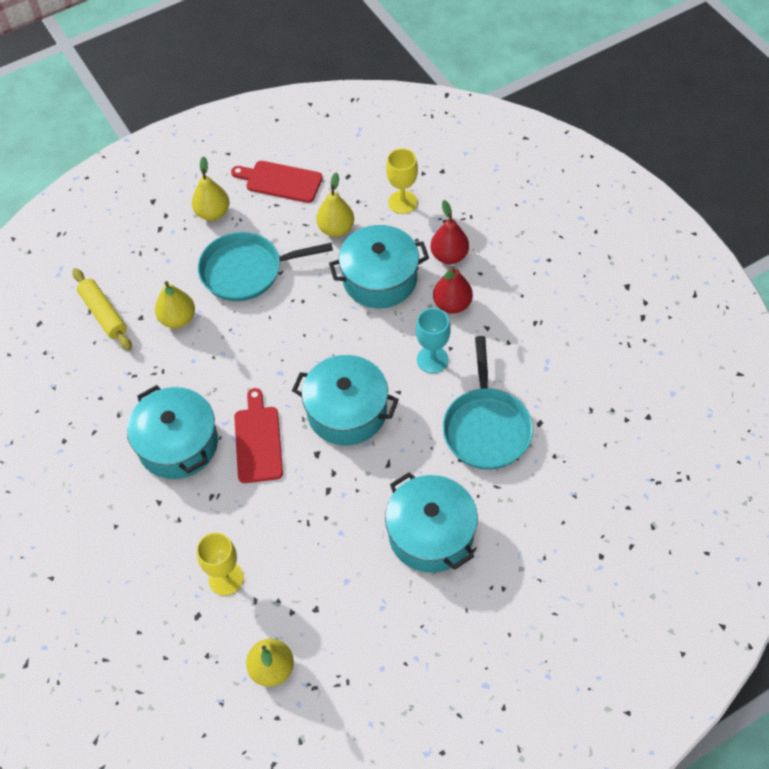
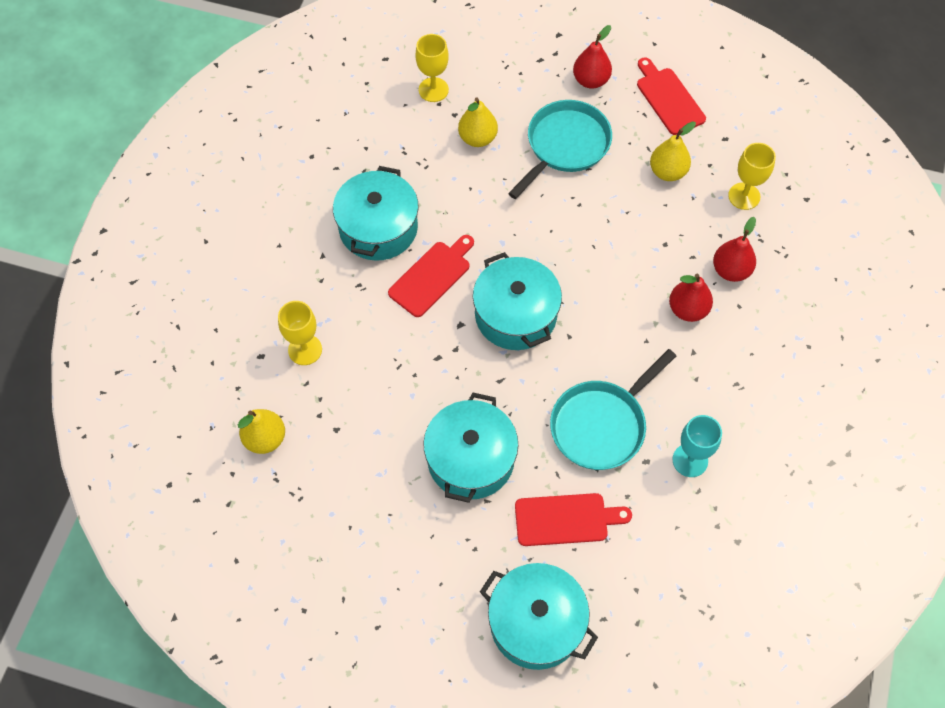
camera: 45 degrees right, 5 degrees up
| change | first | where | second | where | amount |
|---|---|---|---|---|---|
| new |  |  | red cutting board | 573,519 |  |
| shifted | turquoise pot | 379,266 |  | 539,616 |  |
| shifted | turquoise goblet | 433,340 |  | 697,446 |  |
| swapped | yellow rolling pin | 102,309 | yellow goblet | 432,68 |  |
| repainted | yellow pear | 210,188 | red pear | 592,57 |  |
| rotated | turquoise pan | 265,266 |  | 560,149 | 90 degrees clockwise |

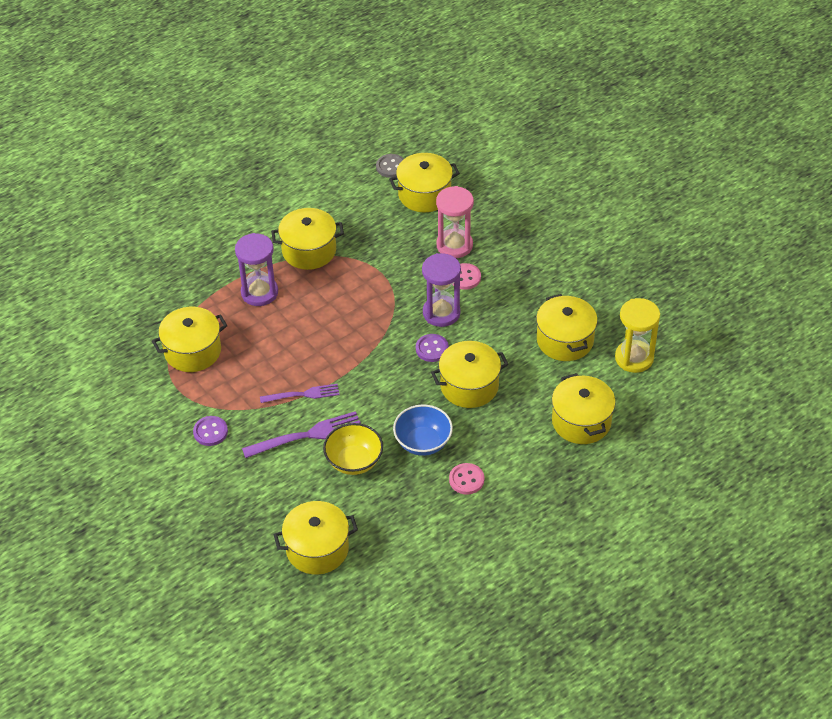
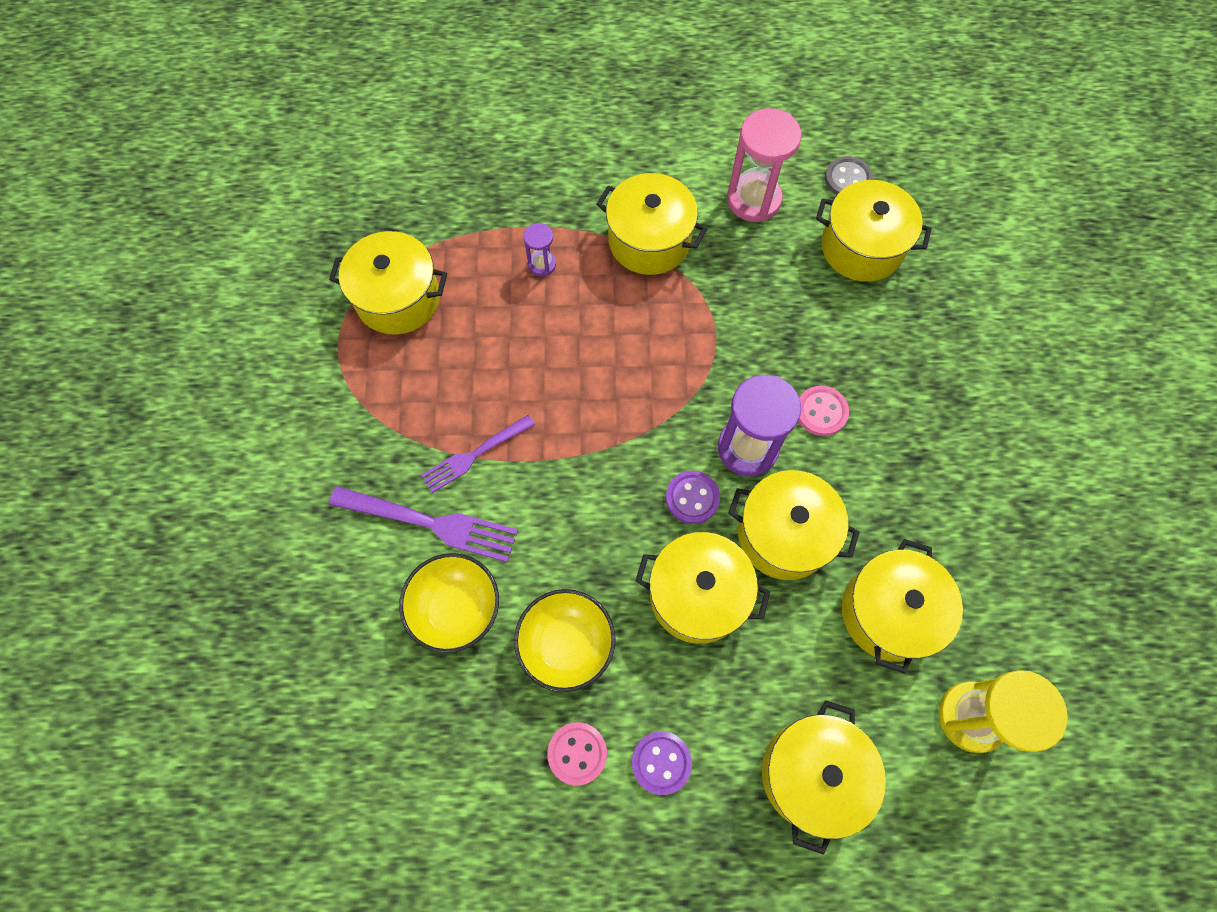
camera: 35 degrees right, 20 degrees up
| change | first | where | second | where | amount |
|---|---|---|---|---|---|
| shifted | purple button | 210,431 |  | 662,763 |  |
| shifted | yellow pot | 315,538 |  | 793,525 |  |
| shifted | pink hourglass | 455,222 |  | 764,165 |  |
| repainted | blue bowl | 423,430 | yellow bowl | 564,640 |  |
| rotated | purple fork | 299,393 |  | 478,454 | 120 degrees clockwise |
| scaled | purple hourglass | 256,269 |  | 539,249 | x0.50 |

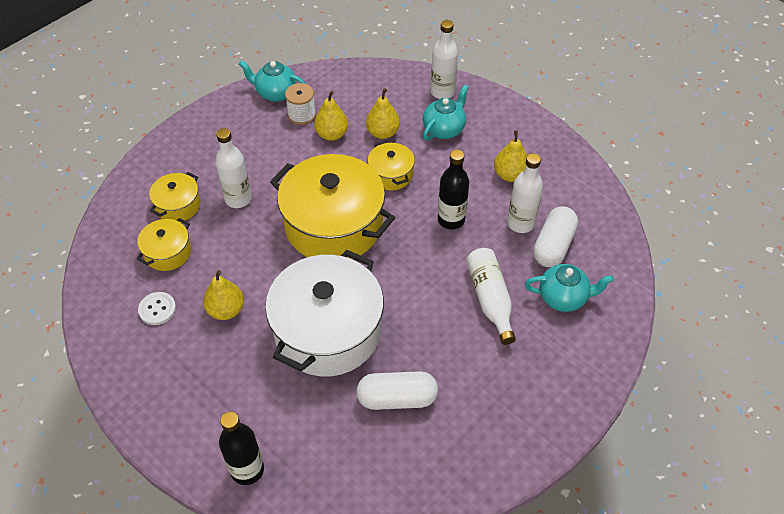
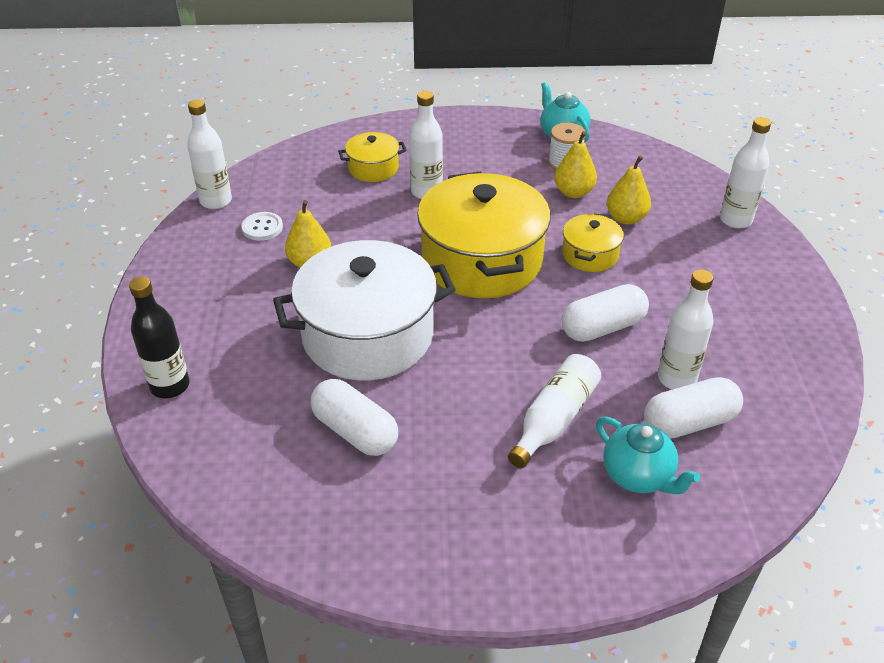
camera: 45 degrees right, 10 degrees down
| change | first | where | second | where | amount |
|---|---|---|---|---|---|
| gone | yellow pot | 164,244 |  |  |  |
| gone | turquoise teapot | 446,113 |  |  |  |
| gone | yellow pear | 510,156 |  |  |  |
| new |  |  | white bottle | 209,154 |  |
| swapped | black bottle | 453,189 | white capsule | 605,313 |  |

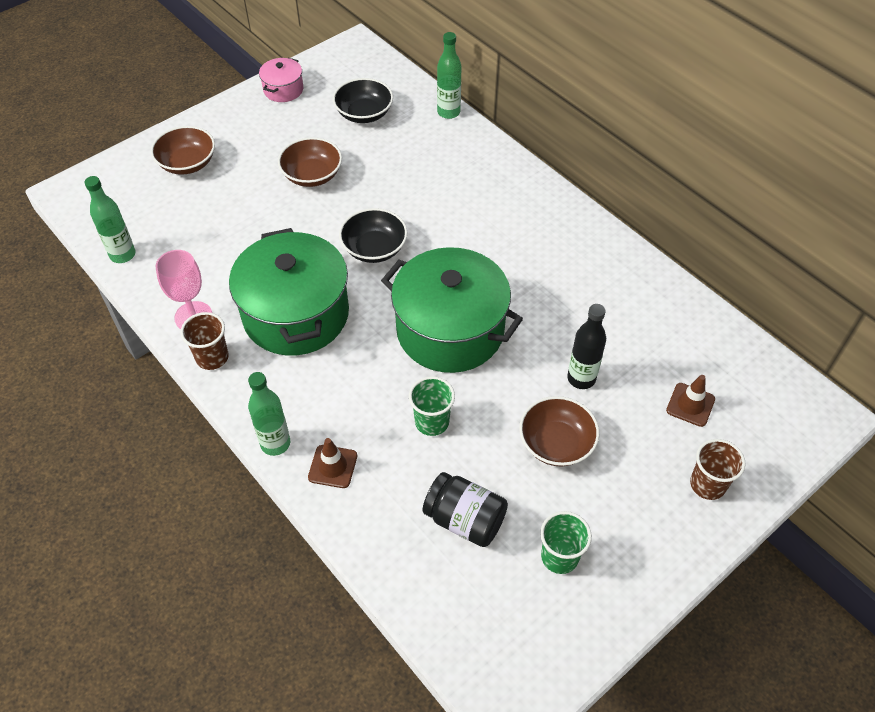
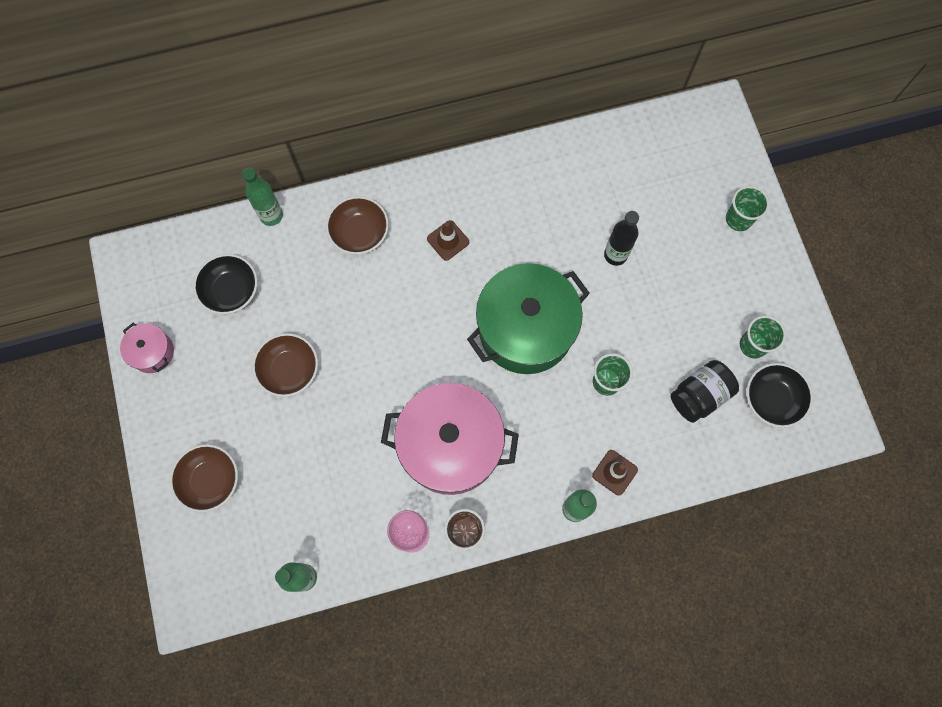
camera: 65 degrees left, 20 degrees up
| change | first | where | second | where | amount |
|---|---|---|---|---|---|
| shifted | black bowl | 373,235 |  | 780,395 |  |
| shifted | brown bowl | 559,431 |  | 357,225 |  |
| shifted | brown traffic cone | 690,401 |  | 448,240 |  |
| repainted | green pot | 289,292 | pink pot | 450,439 |  |
| repainted | brown cup | 717,469 | green cup | 747,208 |  |

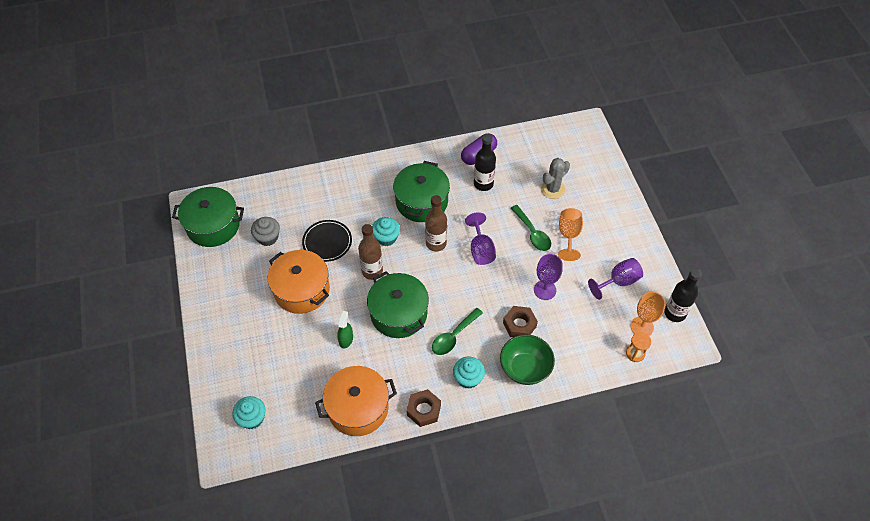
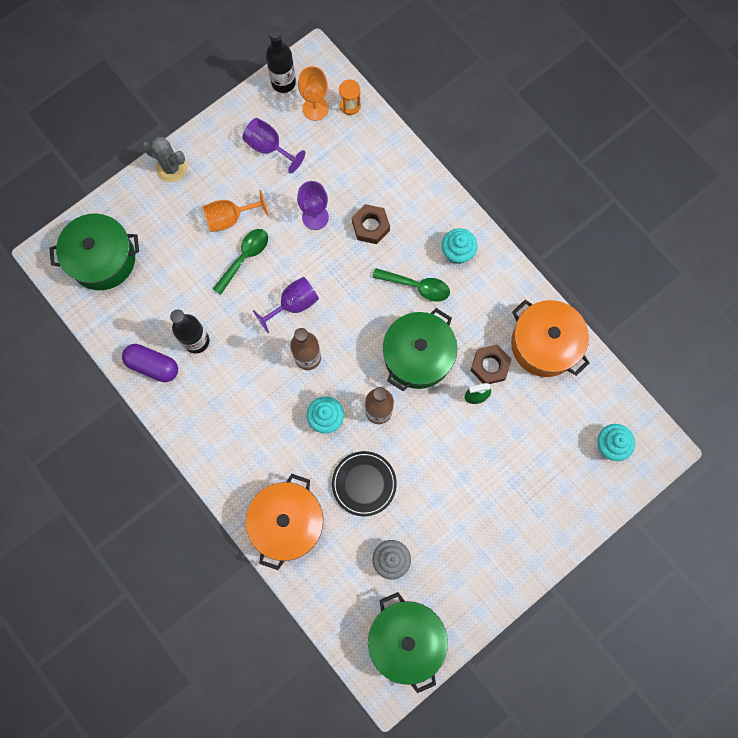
camera: 115 degrees left, 20 degrees up
| change | first | where | second | where | amount |
|---|---|---|---|---|---|
| gone | green bowl | 527,359 |  |  |  |
| shifted | orange pot | 299,282 |  | 284,522 |  |
| shifted | green pot | 421,191 |  | 94,251 |  |
| shifted | brown nut | 424,408 |  | 491,364 |  |
| shifted | grey cactus | 555,178 |  | 164,159 |  |

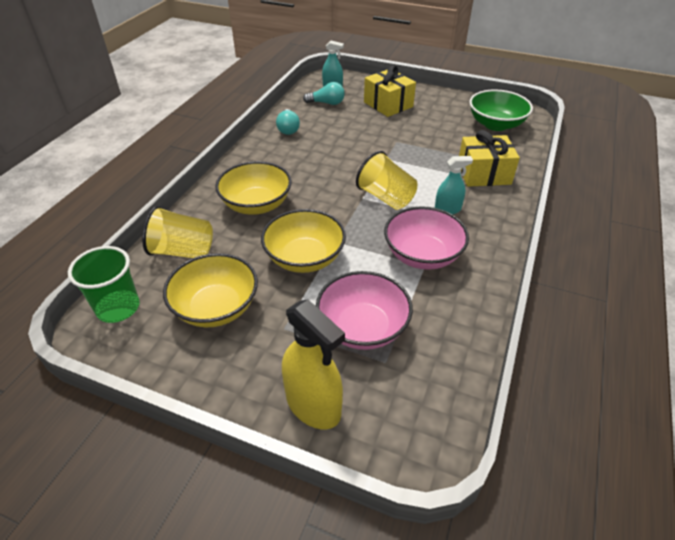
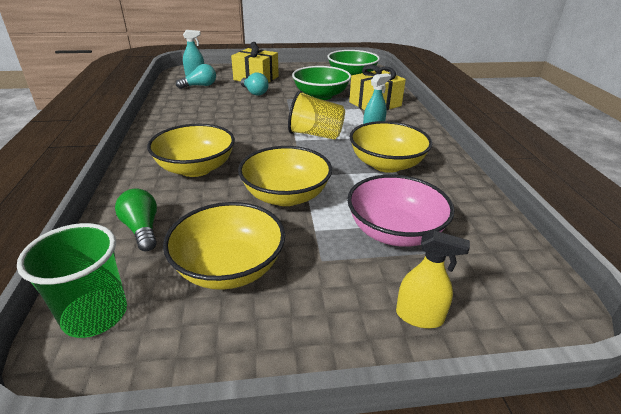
camera: 30 degrees left, 10 degrees down
| change | first | where | second | where | amount |
|---|---|---|---|---|---|
| new |  |  | green bowl | 321,83 |  |
| shifted | turquoise light bulb | 288,122 |  | 254,84 |  |
| swapped | yellow cup | 177,232 | green light bulb | 136,220 |  |
| repainted | pink bowl | 426,238 | yellow bowl | 391,147 |  |
| scaled | yellow spray bottle | 313,364 |  | 433,279 | x0.59 |

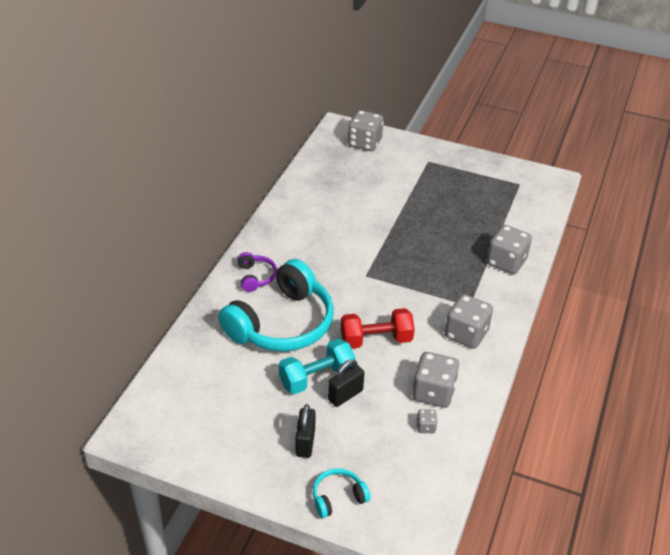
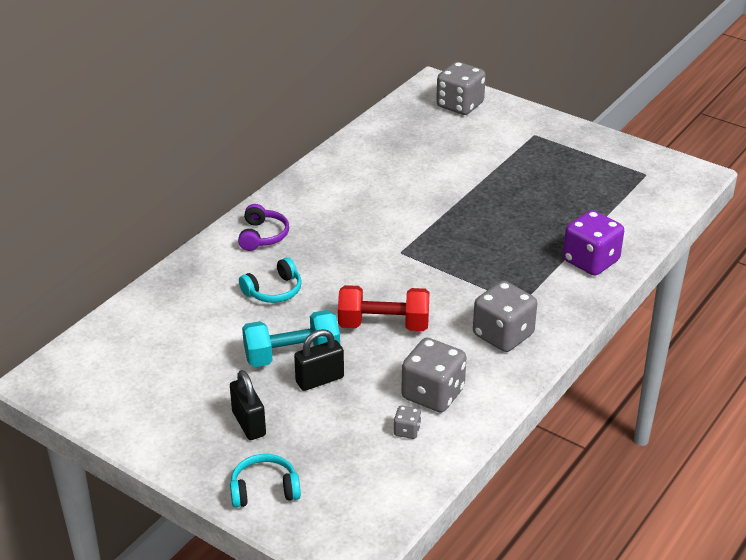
camera: 15 degrees right, 5 degrees down
| change | first | where | second | where | amount |
|---|---|---|---|---|---|
| repainted | grey dice | 509,249 | purple dice | 593,243 |  |
| rotated | black padlock | 305,431 |  | 248,405 | 45 degrees counterclockwise |
| scaled | turquoise headphones | 276,305 |  | 270,280 | x0.43 |

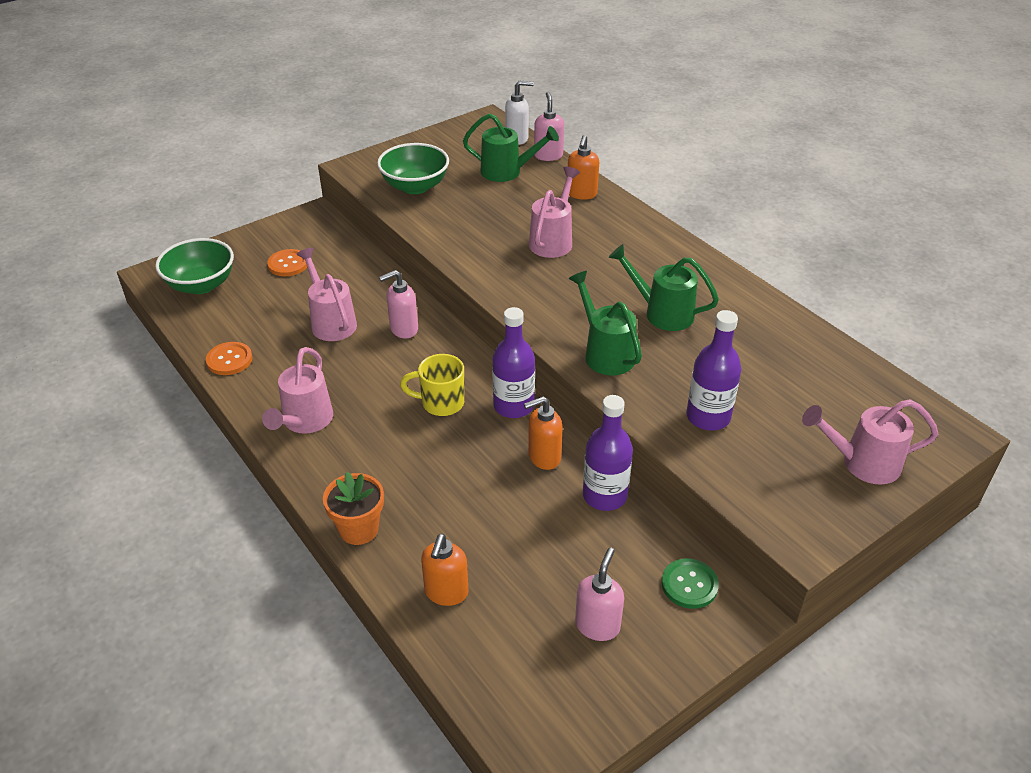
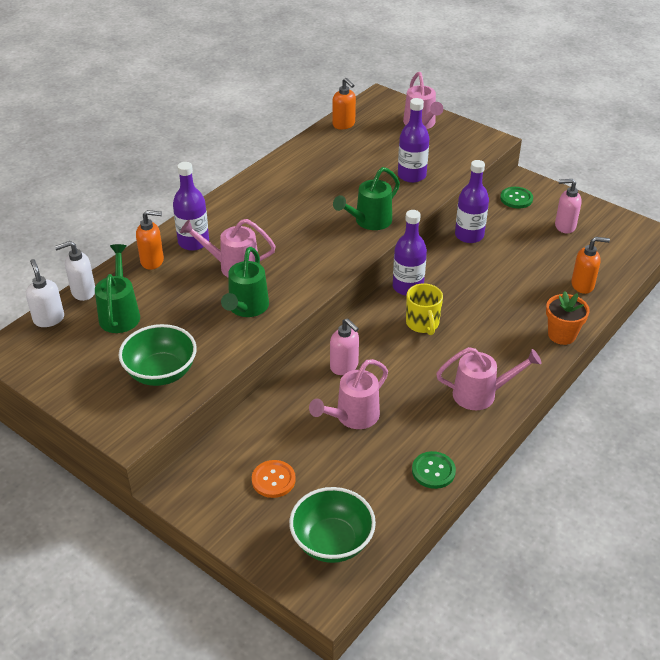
camera: 105 degrees left, 0 degrees up
| change | first | where | second | where | amount |
|---|---|---|---|---|---|
| new |  |  | purple bottle | 191,206 |  |
| shifted | orange soap dispenser | 543,433 |  | 344,103 |  |
| shifted | green watering can | 664,287 |  | 245,282 |  |
| repainted | orange button | 229,358 | green button | 434,470 |  |
| repainted | pink soap dispenser | 549,126 | white soap dispenser | 75,271 |  |

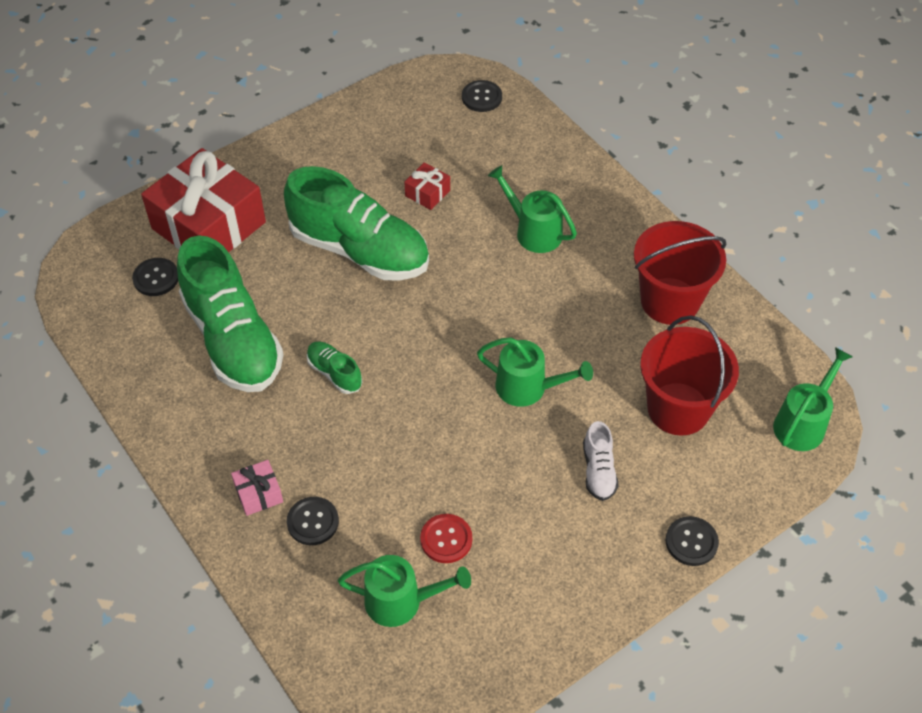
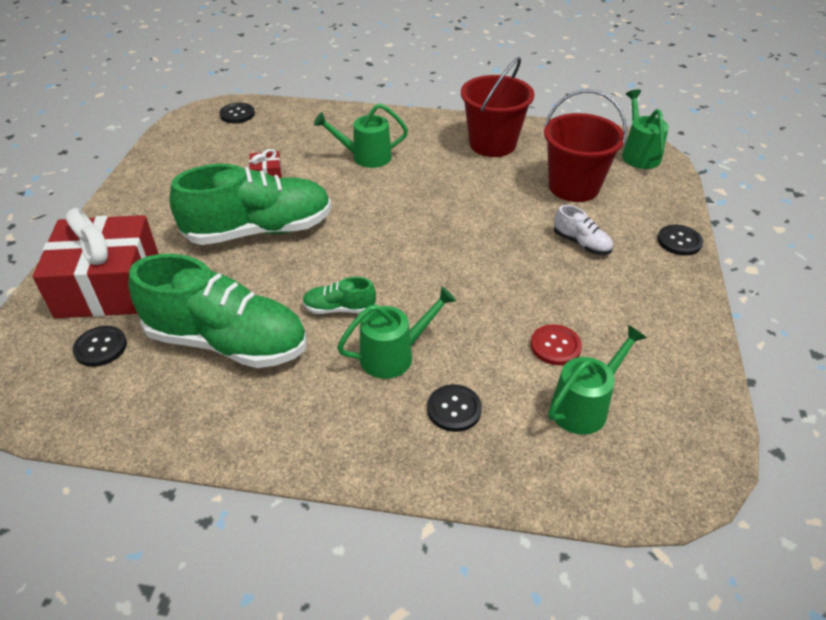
camera: 45 degrees left, 10 degrees down
| change | first | where | second | where | amount |
|---|---|---|---|---|---|
| gone | pink gift | 257,488 |  |  |  |
| shifted | green watering can | 535,372 |  | 396,333 |  |

